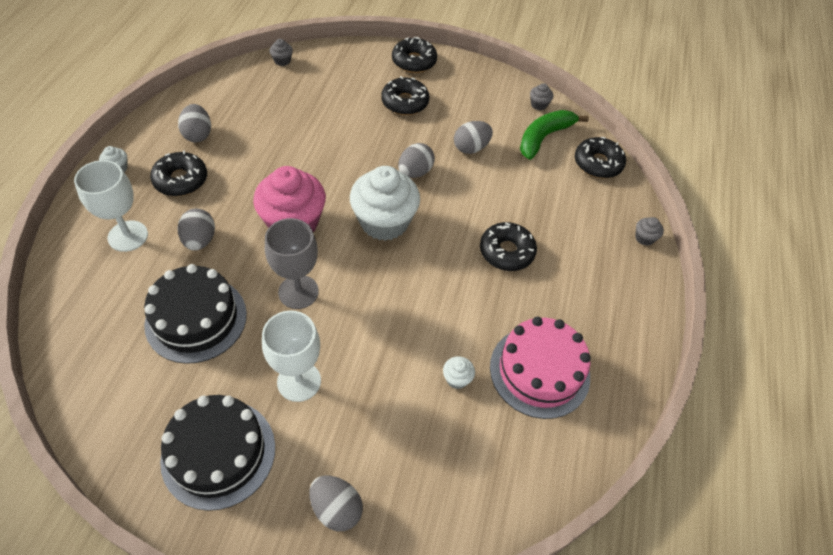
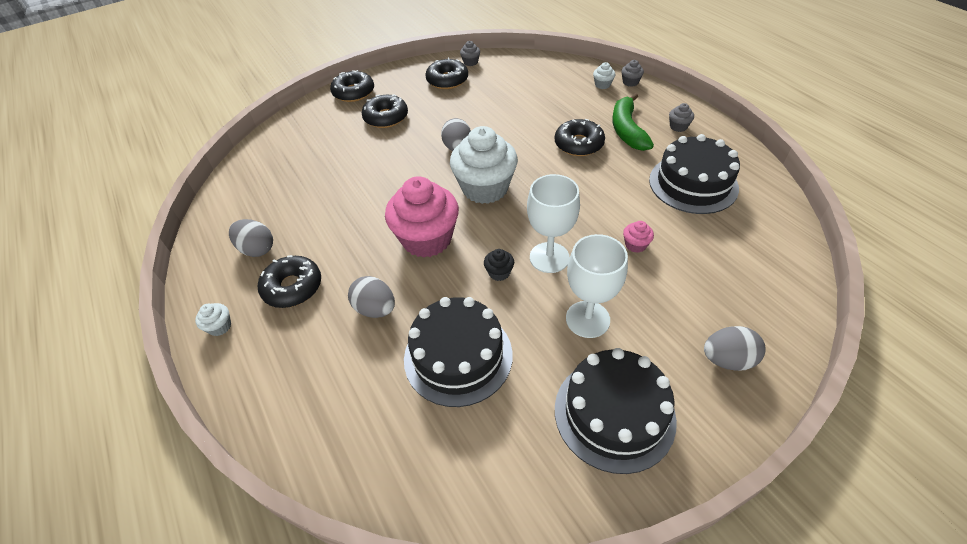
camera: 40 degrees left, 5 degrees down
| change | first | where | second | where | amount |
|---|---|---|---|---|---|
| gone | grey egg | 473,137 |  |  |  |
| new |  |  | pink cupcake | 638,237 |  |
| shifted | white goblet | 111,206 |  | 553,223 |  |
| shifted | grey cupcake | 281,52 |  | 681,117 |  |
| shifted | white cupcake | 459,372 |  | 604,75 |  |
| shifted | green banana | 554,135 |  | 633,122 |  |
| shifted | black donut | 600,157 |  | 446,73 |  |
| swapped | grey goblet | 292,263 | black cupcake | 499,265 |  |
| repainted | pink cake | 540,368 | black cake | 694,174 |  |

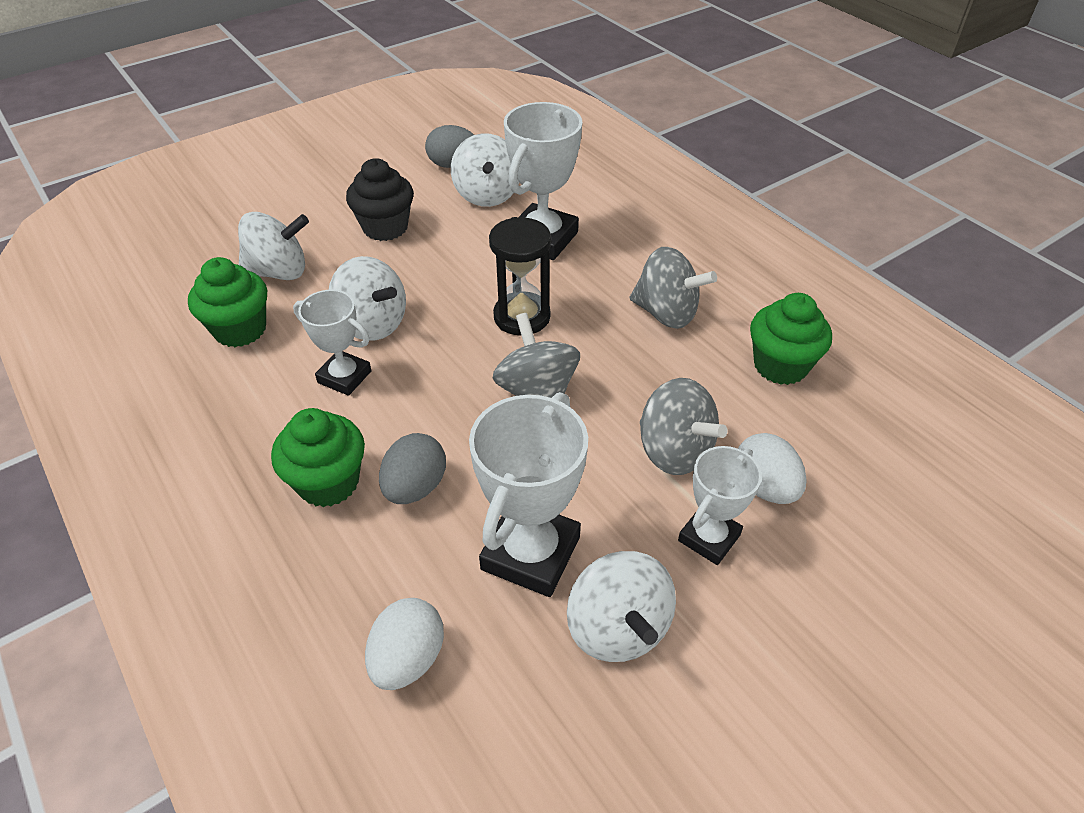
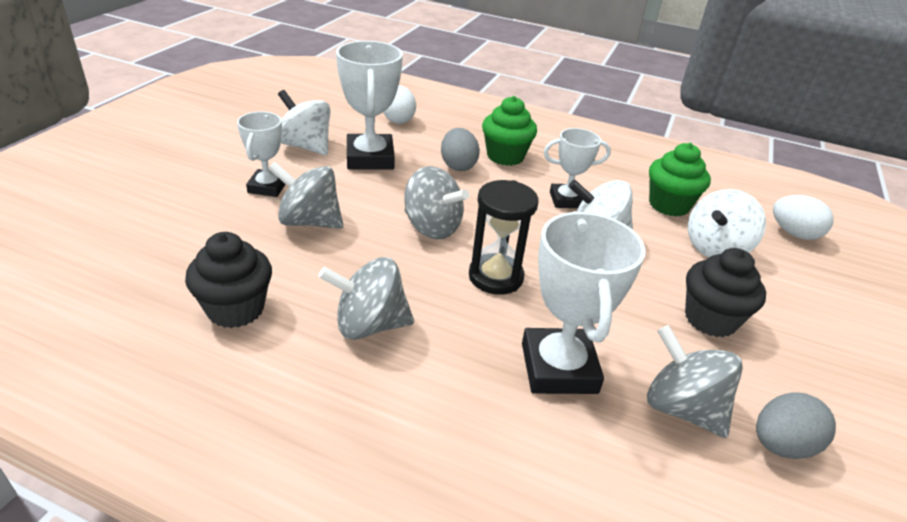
camera: 145 degrees right, 10 degrees down
| change | first | where | second | where | amount |
|---|---|---|---|---|---|
| shifted | white egg | 772,468 |  | 803,217 |  |
| repainted | white spinning top | 485,170 | grey spinning top | 695,381 |  |
| repainted | green cupcake | 791,339 | black cupcake | 228,280 |  |

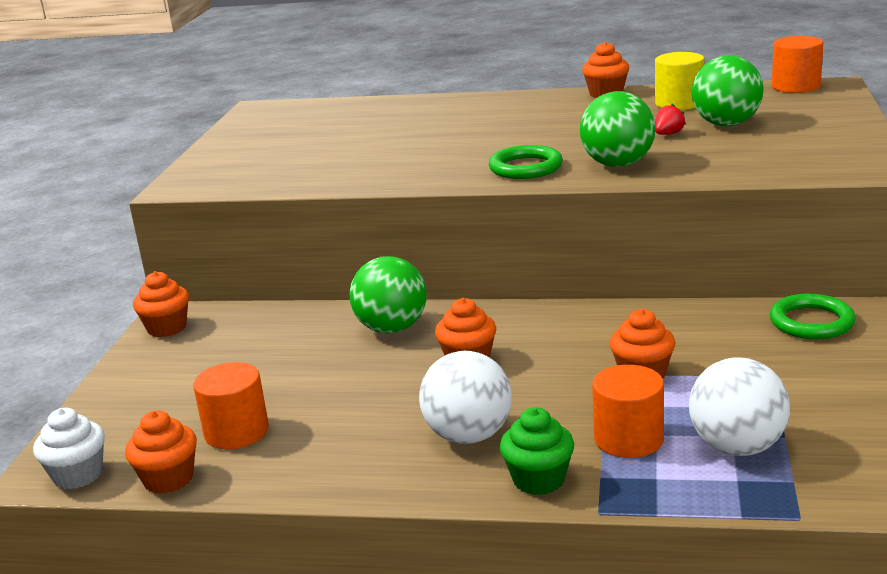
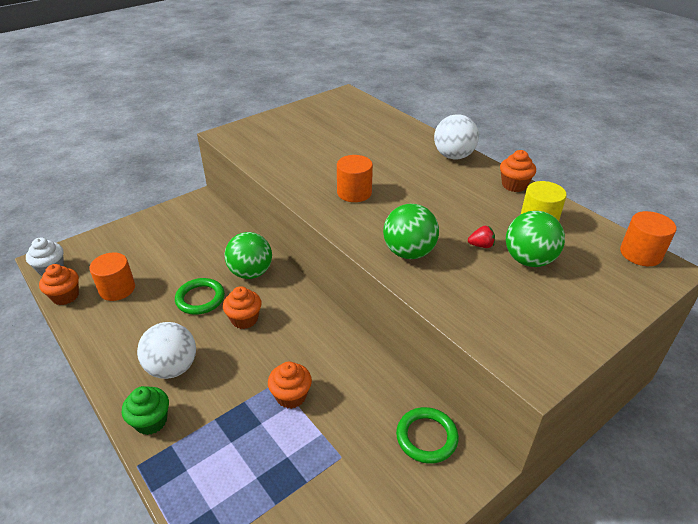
camera: 40 degrees right, 15 degrees up
| change | first | where | second | where | amount |
|---|---|---|---|---|---|
| gone | orange cupcake | 161,304 |  |  |  |
| shifted | green ring | 526,162 |  | 200,296 |  |
| shifted | orange cylinder | 628,411 |  | 355,178 |  |
| shifted | white ball | 739,406 |  | 456,137 |  |

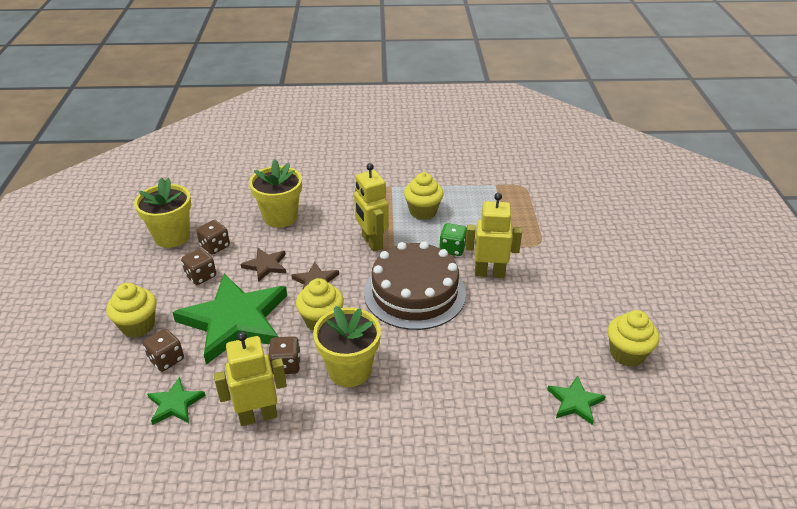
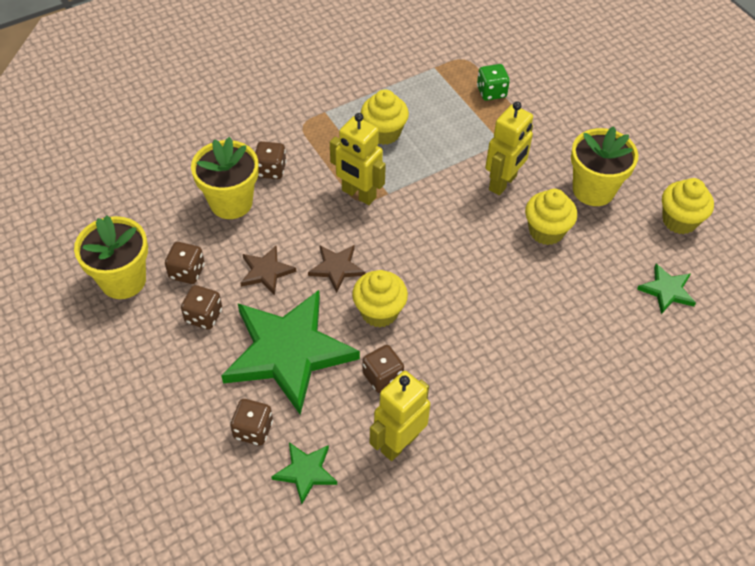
camera: 30 degrees left, 15 degrees up
| change | first | where | second | where | amount |
|---|---|---|---|---|---|
| gone | brown cake | 415,285 |  |  |  |
| new |  |  | brown dice | 271,160 |  |
| shifted | yellow cupcake | 131,310 |  | 551,217 |  |
| shifted | yellow flower pot | 347,346 |  | 604,166 |  |
| shifted | green dice | 453,239 |  | 493,82 |  |
| rotated | yellow robot | 493,235 |  | 509,148 | 150 degrees clockwise |

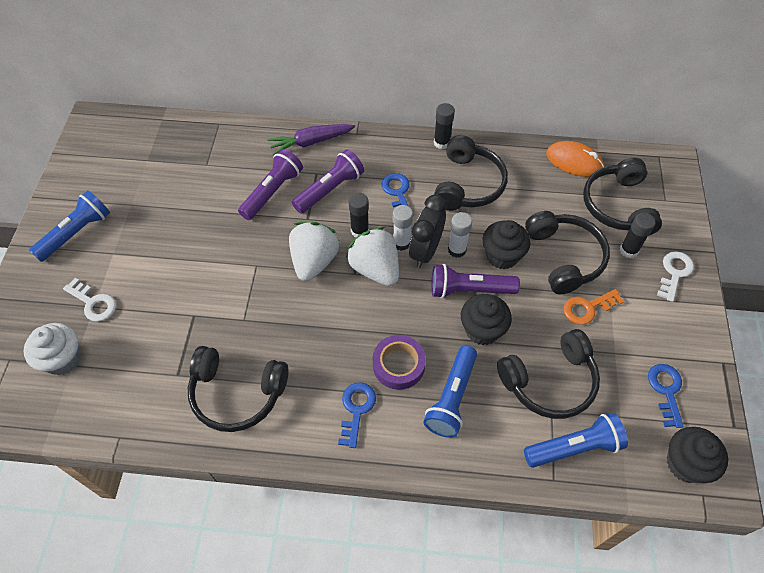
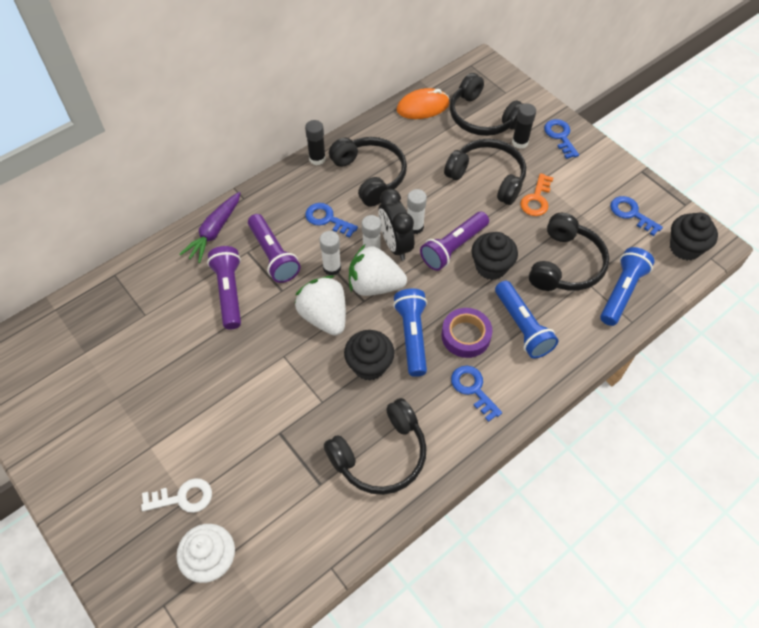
camera: 45 degrees left, 0 degrees up
| change | first | where | second | where | amount |
|---|---|---|---|---|---|
| shifted | blue flashlight | 69,226 |  | 410,333 |  |
| shifted | black cupcake | 506,244 |  | 369,355 |  |
| repainted | black glue stick | 359,215 | white glue stick | 330,253 |  |
| repainted | white key | 675,276 | blue key | 561,139 |  |
| rotated | purple flashlight | 328,181 |  | 274,248 | 150 degrees clockwise |

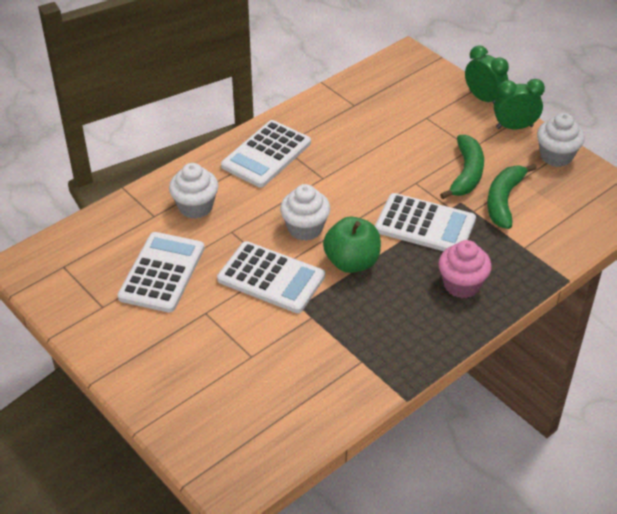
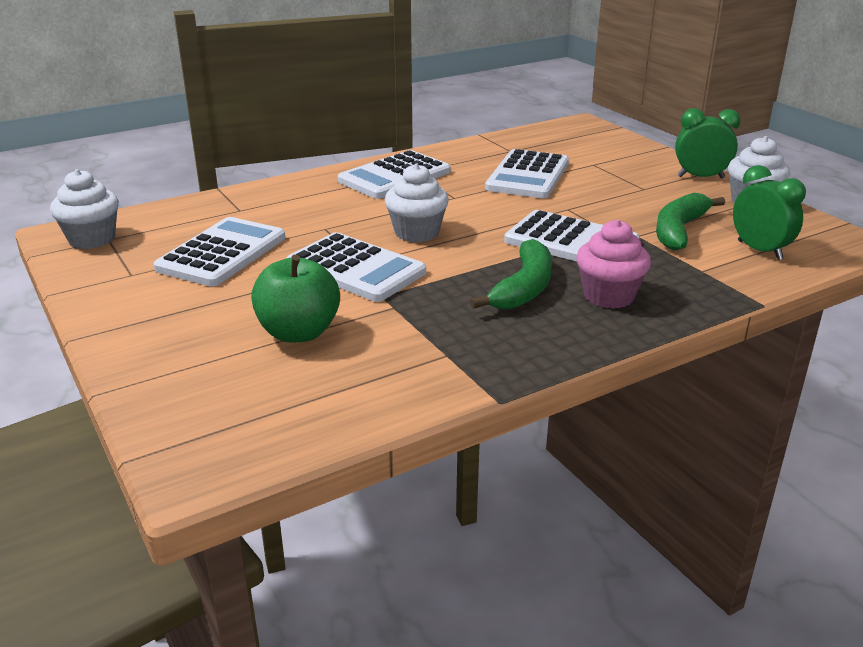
camera: 10 degrees right, 15 degrees down
| change | first | where | second | where | amount |
|---|---|---|---|---|---|
| new |  |  | white calculator | 527,173 |  |
| shifted | white cupcake | 193,191 |  | 84,209 |  |
| shifted | green apple | 352,245 |  | 295,298 |  |
| shifted | green banana | 462,167 |  | 511,274 |  |
| shifted | green clock | 487,74 |  | 769,212 |  |

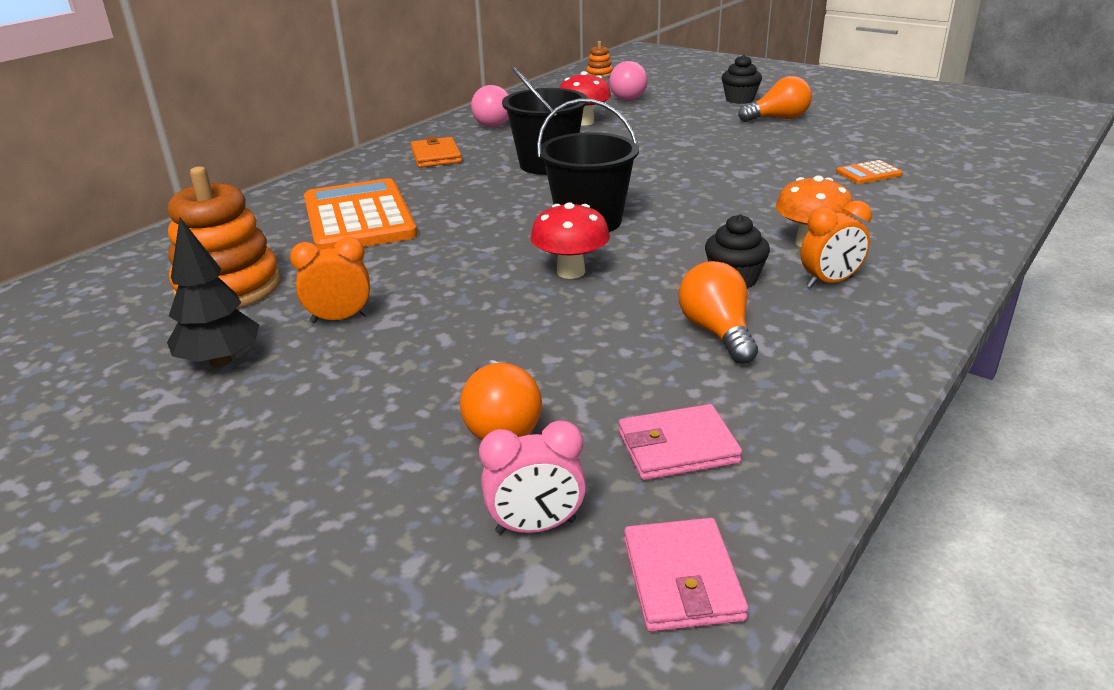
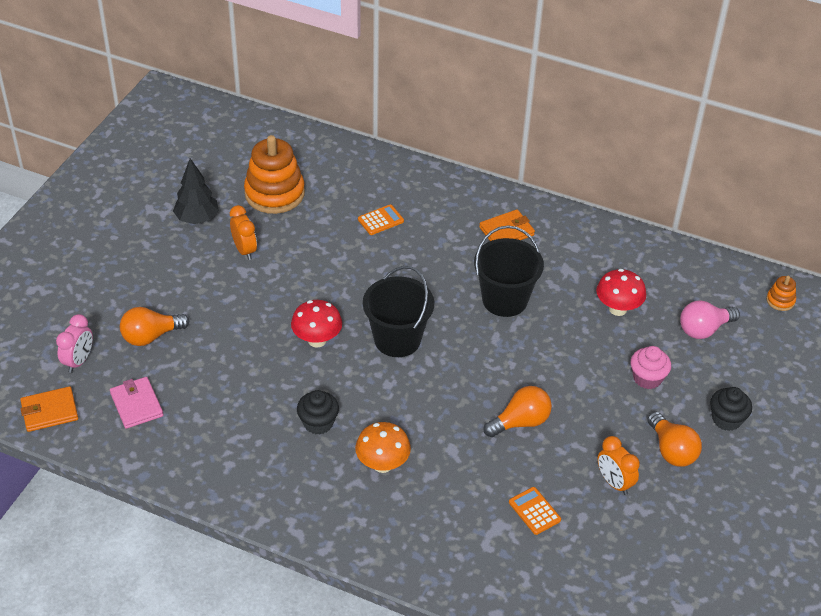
camera: 75 degrees right, 15 degrees up
| change | first | where | second | where | amount |
|---|---|---|---|---|---|
| gone | pink light bulb | 490,106 |  |  |  |
| new |  |  | pink cupcake | 650,367 |  |
| shifted | orange light bulb | 718,312 |  | 518,411 |  |
| shifted | orange clock | 836,244 |  | 619,465 |  |
| repainted | pink wallet | 686,575 | orange wallet | 49,409 |  |
| rotated | pink clock | 532,477 |  | 74,343 | 135 degrees counterclockwise |
| scaled | orange calculator | 360,214 |  | 381,219 | x0.42 |

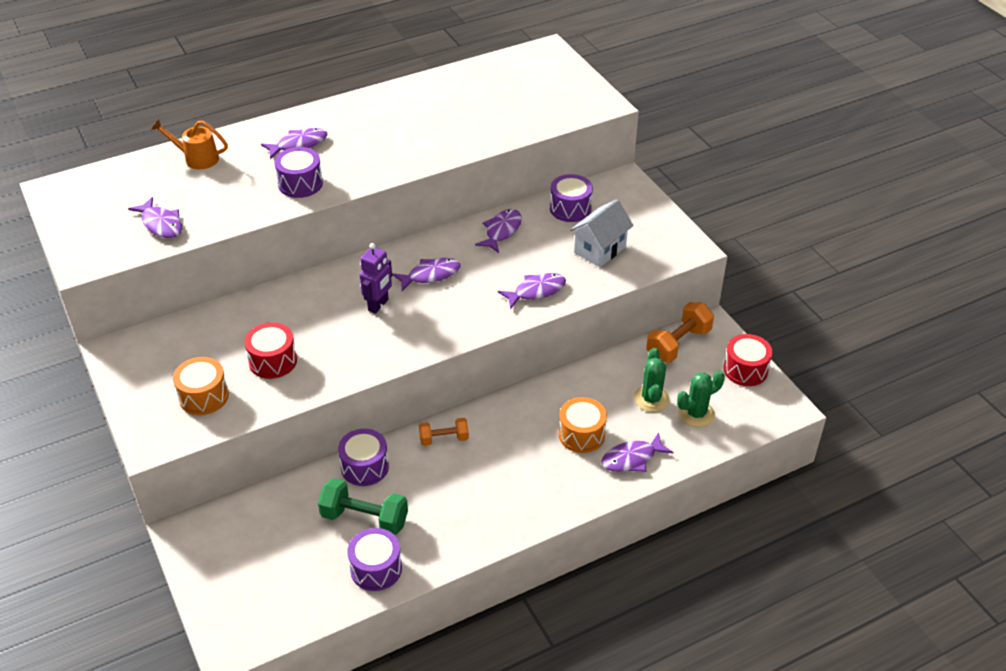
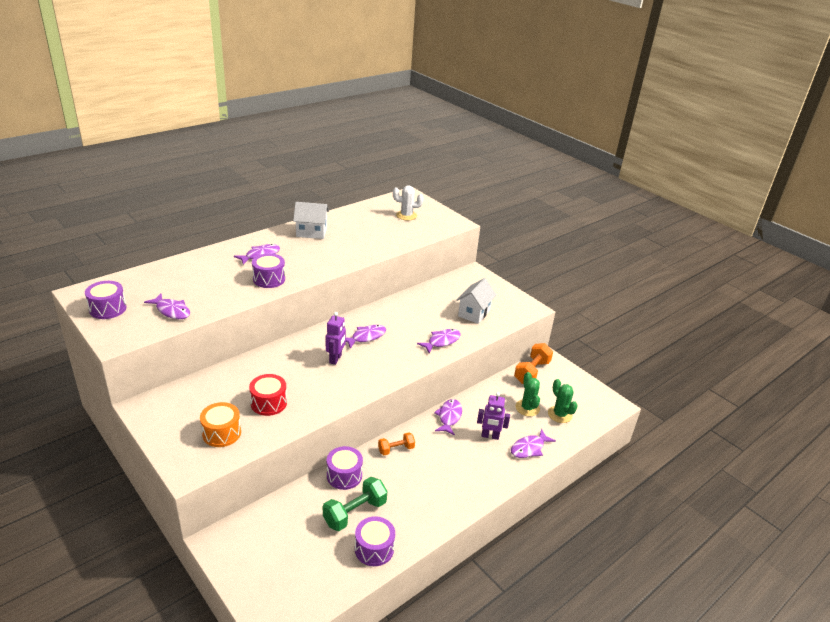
camera: 15 degrees left, 10 degrees down
| change | first | where | second | where | amount |
|---|---|---|---|---|---|
| gone | orange watering can | 189,144 |  |  |  |
| gone | red drum | 748,360 |  |  |  |
| new |  |  | white house | 311,220 |  |
| new |  |  | white cactus | 408,202 |  |
| shifted | purple fish | 498,231 |  | 448,417 |  |
| shifted | purple drum | 571,198 |  | 105,300 |  |
| swapped | orange drum | 583,425 | purple robot | 493,416 |  |
| rotated | green dumbbell | 363,506 |  | 355,504 | 45 degrees counterclockwise |
| rotated | green cactus | 701,398 |  | 563,401 | 75 degrees counterclockwise |

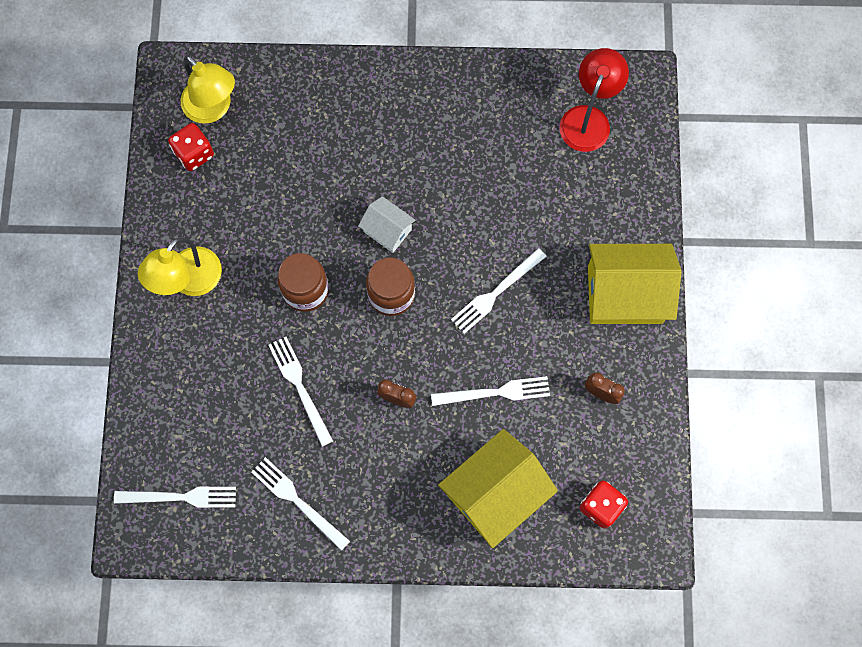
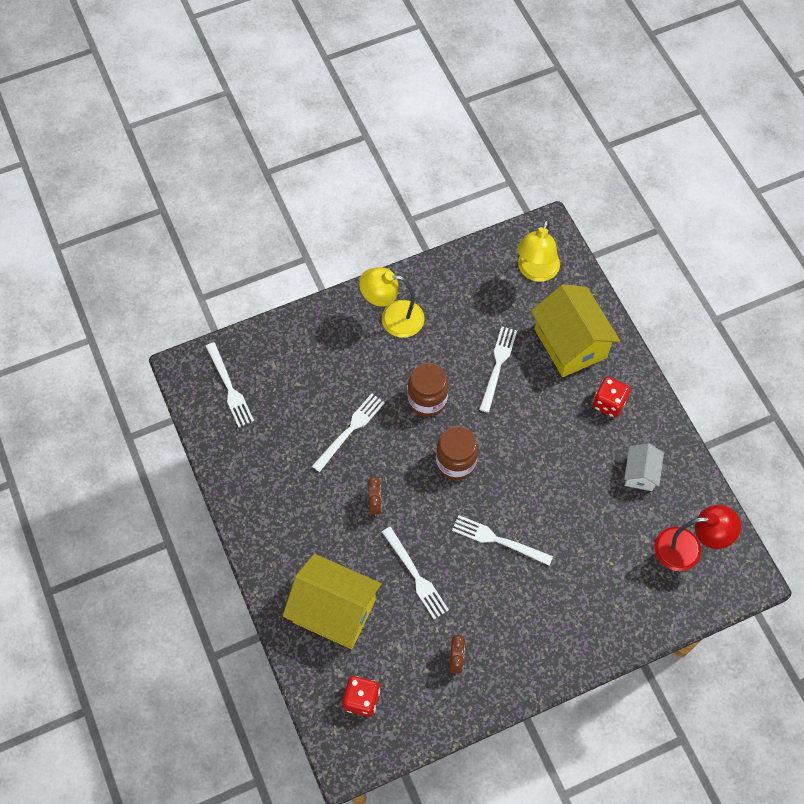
camera: 65 degrees right, 10 degrees down
| change | first | where | second | where | amount |
|---|---|---|---|---|---|
| shifted | red dice | 191,147 |  | 611,397 |  |
| shifted | white fork | 301,504 |  | 498,370 |  |
| shifted | white house | 387,224 |  | 644,467 |  |
| shifted | yellow house | 635,284 |  | 575,330 |  |

